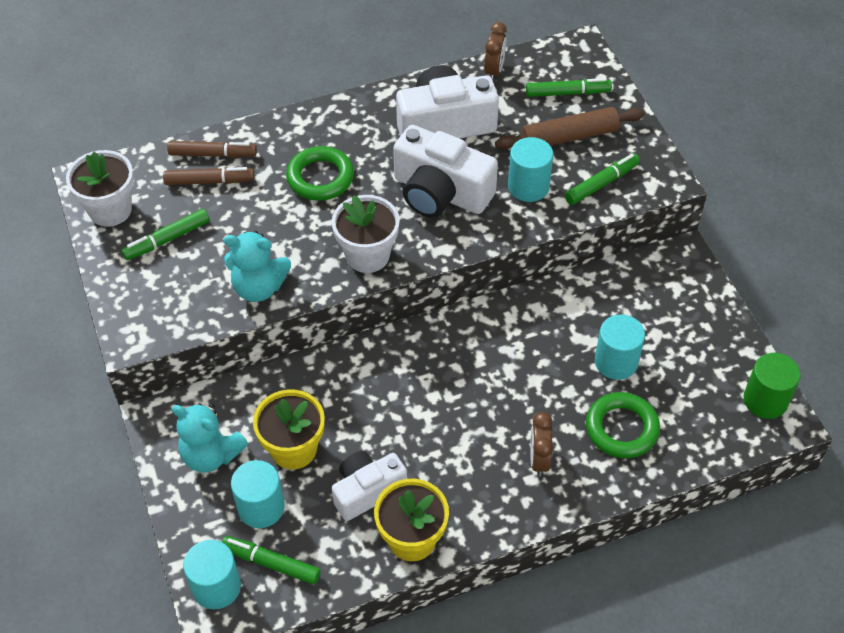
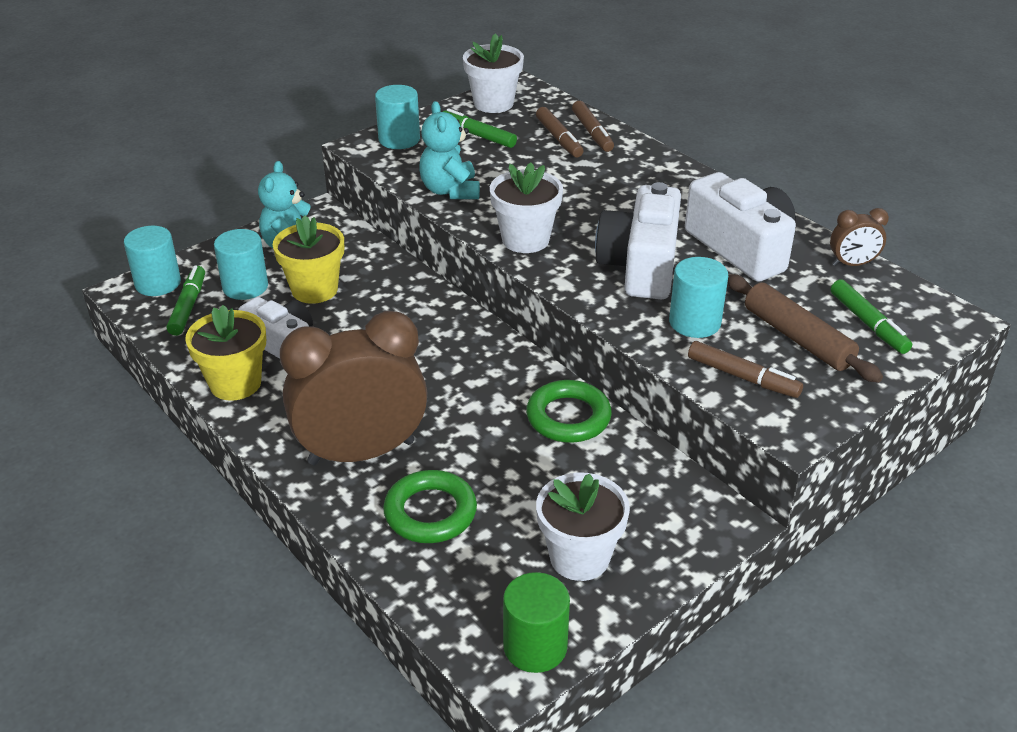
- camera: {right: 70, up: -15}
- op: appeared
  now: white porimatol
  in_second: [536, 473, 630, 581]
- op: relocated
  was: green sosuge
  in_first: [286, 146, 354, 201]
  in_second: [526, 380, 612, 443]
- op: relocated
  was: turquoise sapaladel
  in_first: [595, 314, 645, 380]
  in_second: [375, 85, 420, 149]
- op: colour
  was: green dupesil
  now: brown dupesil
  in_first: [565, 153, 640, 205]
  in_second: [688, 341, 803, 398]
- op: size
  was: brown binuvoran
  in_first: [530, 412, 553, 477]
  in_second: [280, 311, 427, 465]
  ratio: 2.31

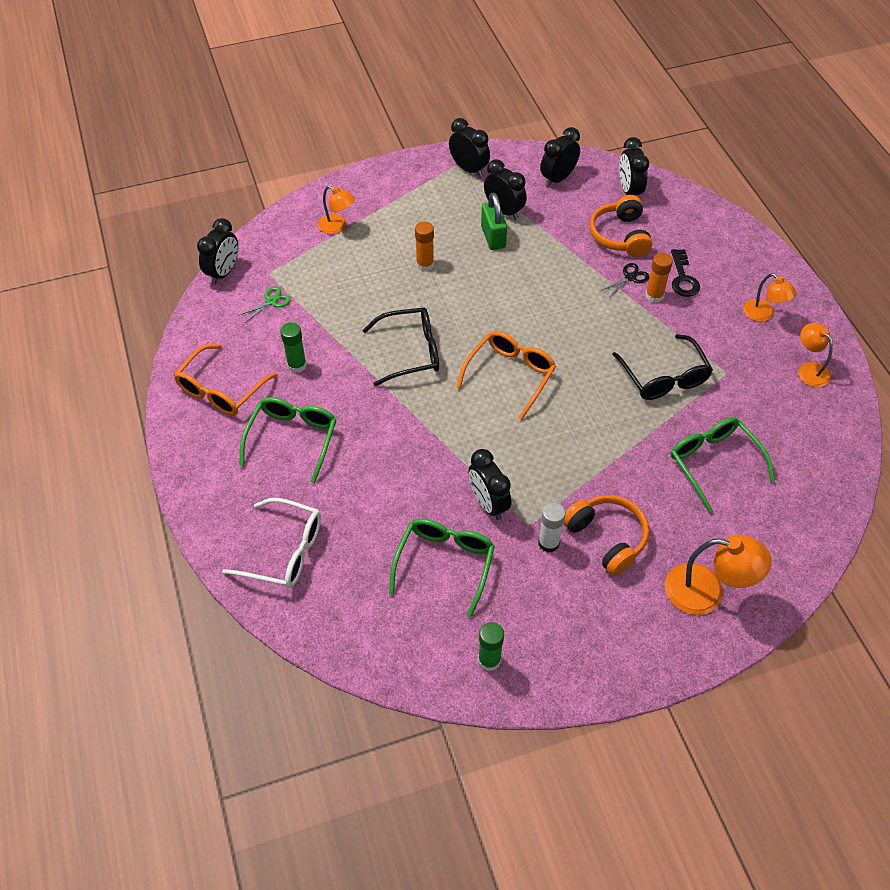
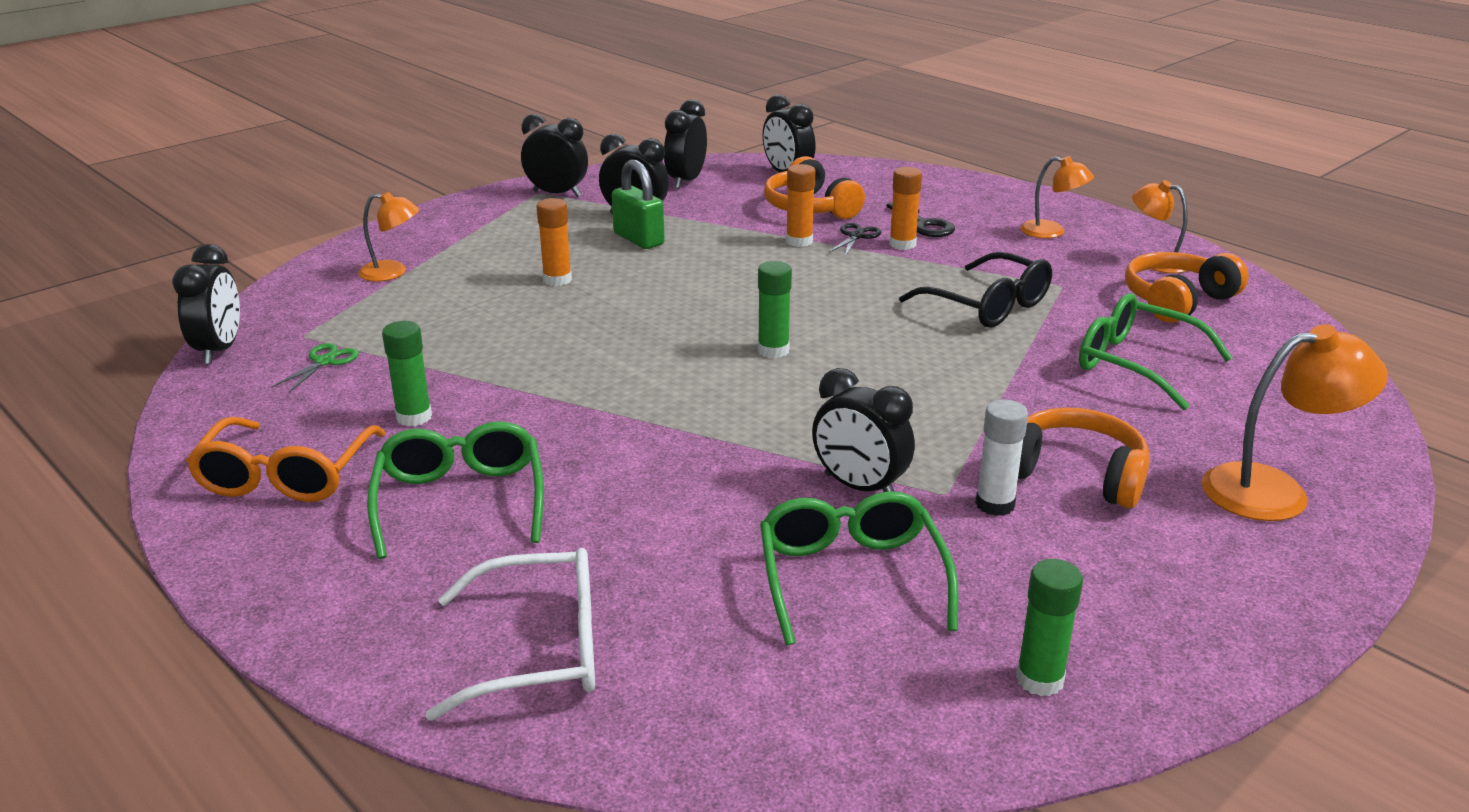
- camera: {right: -25, up: -25}
- op: missing
  was: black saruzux
  in_first: [362, 307, 439, 386]
- op: appeared
  now: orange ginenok
  in_second: [786, 164, 816, 247]
- op: appeared
  now: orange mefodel
  in_second: [1125, 252, 1249, 323]
- op: exchanged
  was: orange saruzux
  now: green ginenok
  in_first: [456, 331, 556, 420]
  in_second: [758, 261, 792, 358]

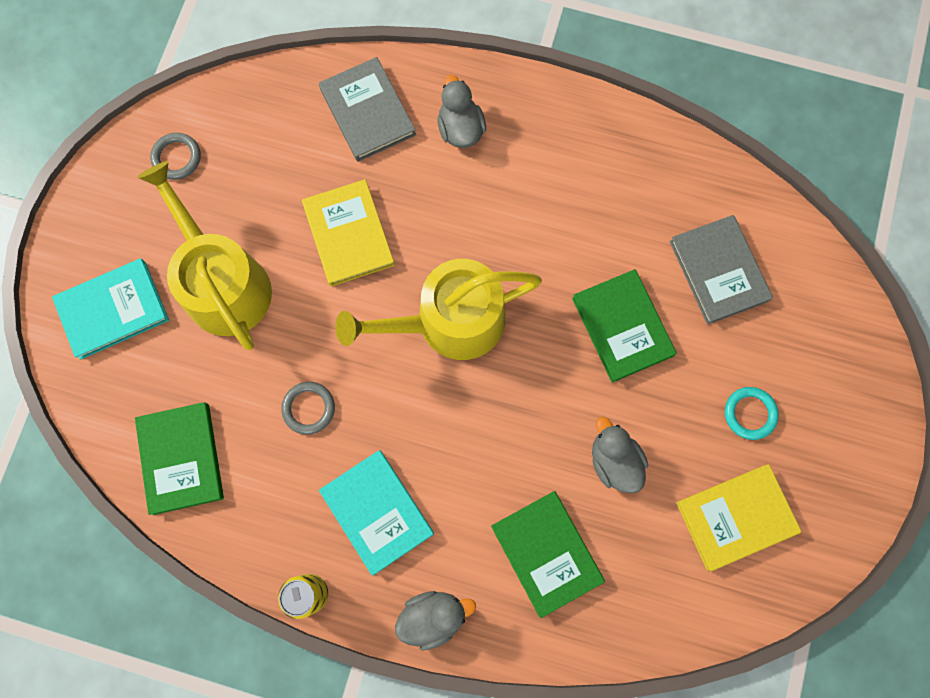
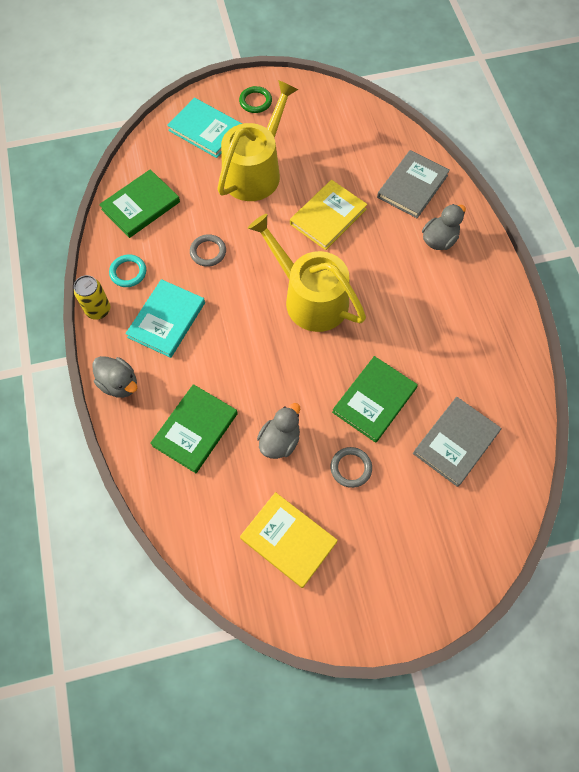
- camera: {right: 60, up: -10}
- op: appeared
  now: green sosuge
  in_second: [239, 86, 272, 113]
- op: relocated
  was: grey sosuge
  in_first: [150, 133, 201, 180]
  in_second: [330, 447, 372, 488]
- op: relocated
  was: turquoise sosuge
  in_first: [725, 387, 779, 440]
  in_second: [109, 254, 146, 287]

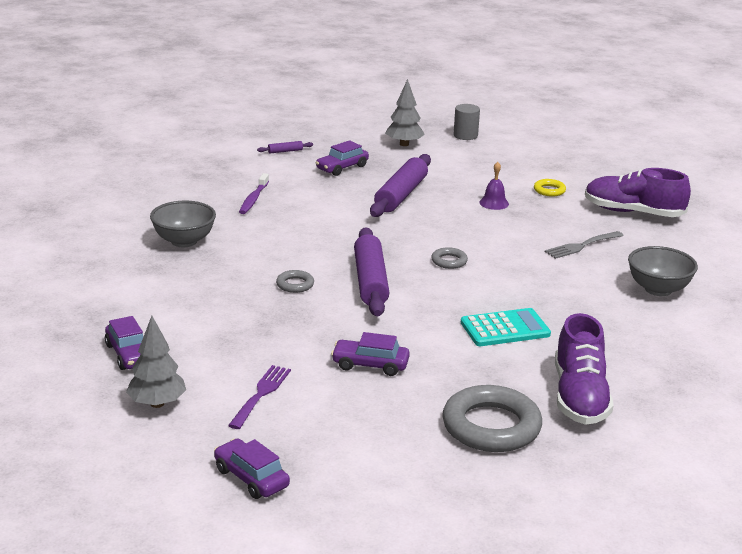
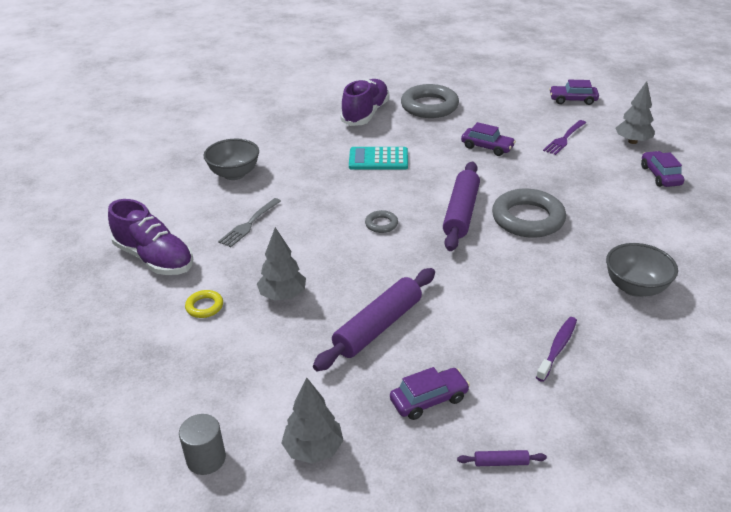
- camera: {right: -160, up: 10}
- op: exchanged
  was: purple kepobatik
  now: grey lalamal
  in_first: [479, 162, 509, 210]
  in_second: [257, 227, 306, 301]
- op: spun
  was: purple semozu
  in_first: [214, 438, 290, 499]
  in_second: [549, 80, 599, 105]
  clockwise: 120
- op: spun
  was: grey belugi
  in_first: [545, 231, 624, 259]
  in_second: [218, 198, 281, 247]
  clockwise: 135
- op: size
  was: grey sosuge
  in_first: [276, 270, 314, 293]
  in_second: [492, 189, 566, 238]
  ratio: 2.19

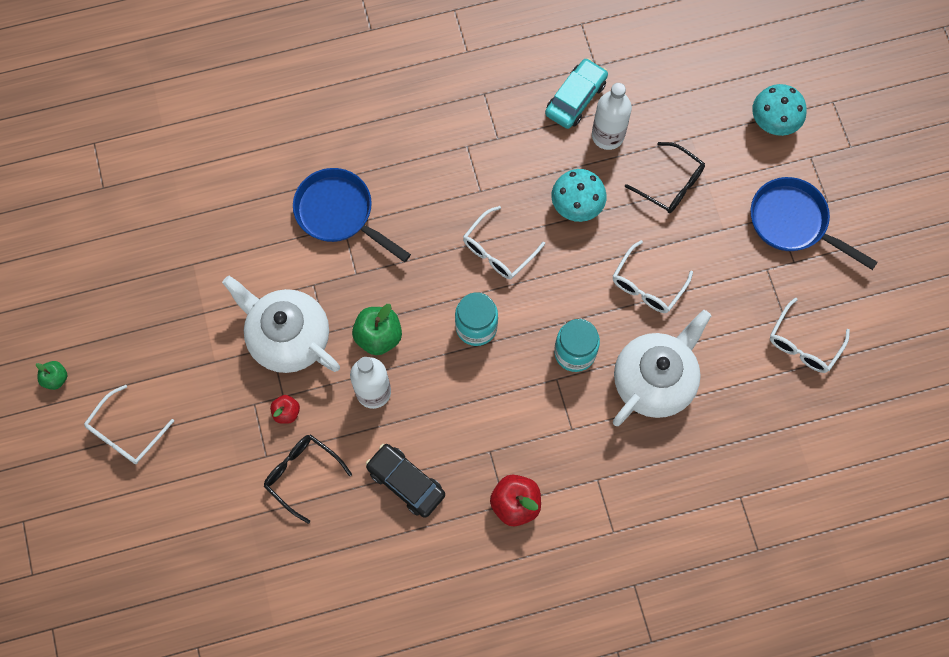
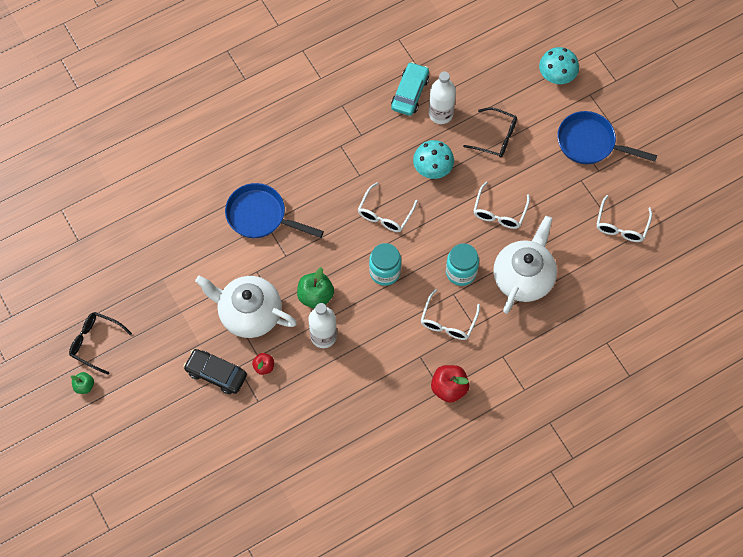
- camera: {right: -15, up: -5}
- op: relocated
  was: white saruzux
  in_first: [84, 385, 174, 464]
  in_second: [421, 289, 480, 340]
- op: relocated
  was: black saruzux
  in_first: [264, 434, 352, 524]
  in_second: [69, 312, 132, 375]
- op: relocated
  was: black semozu
  in_first: [366, 444, 445, 518]
  in_second: [183, 349, 247, 394]

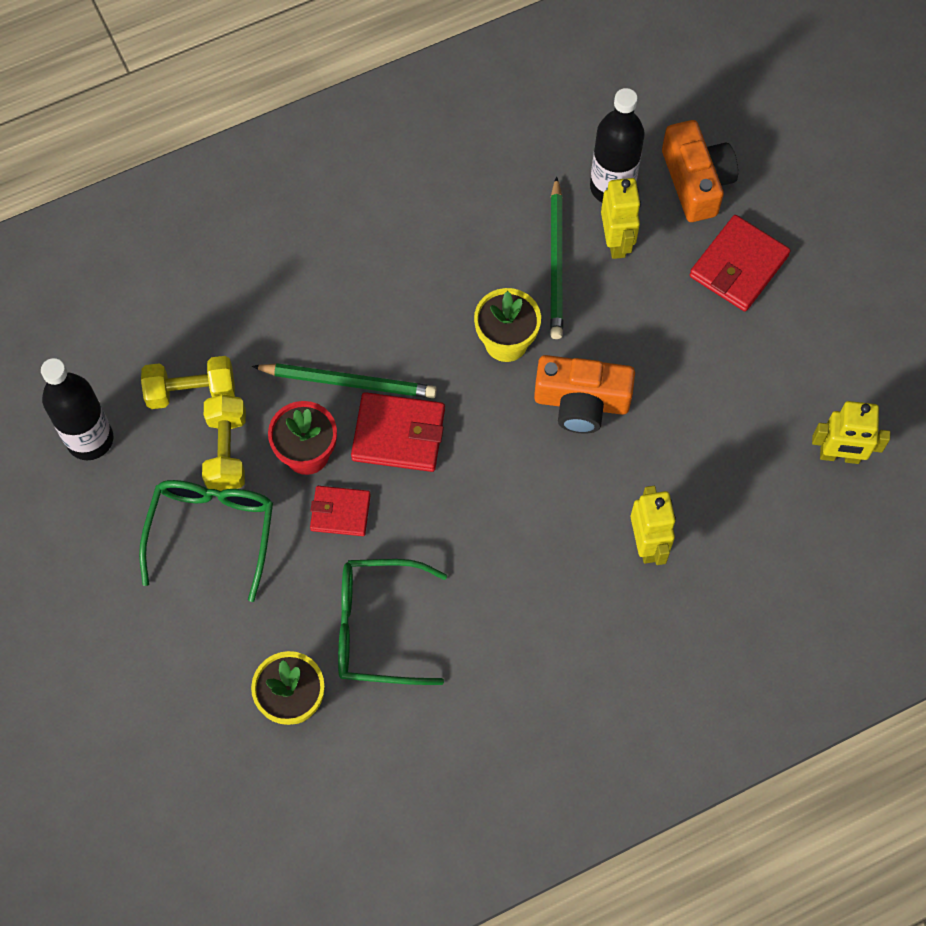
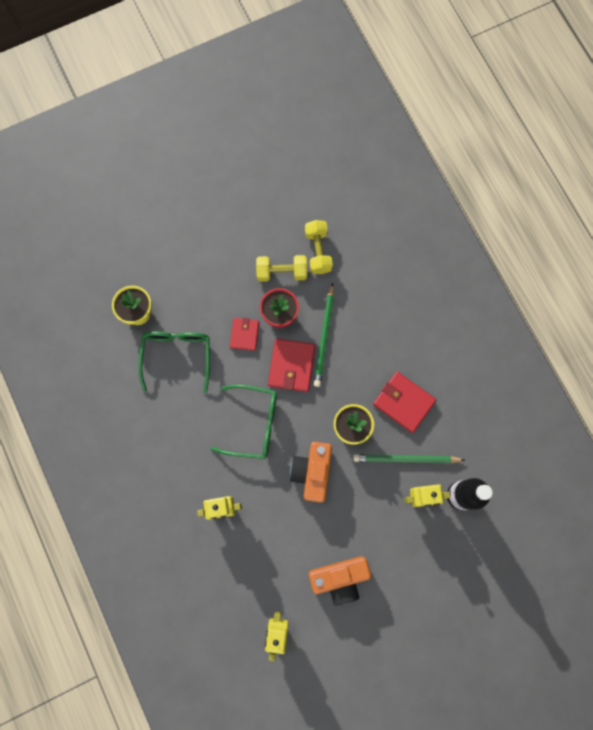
- camera: {right: 90, up: 10}
- op: missing
  was: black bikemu
  in_first: [41, 358, 113, 460]
- op: relocated
  was: green saruzux
  in_first: [139, 480, 273, 602]
  in_second: [210, 384, 277, 459]
- op: relocated
  was: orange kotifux
  in_first: [662, 120, 738, 222]
  in_second: [309, 556, 371, 606]
- op: relocated
  was: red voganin
  in_first: [690, 215, 791, 312]
  in_second: [373, 372, 436, 433]

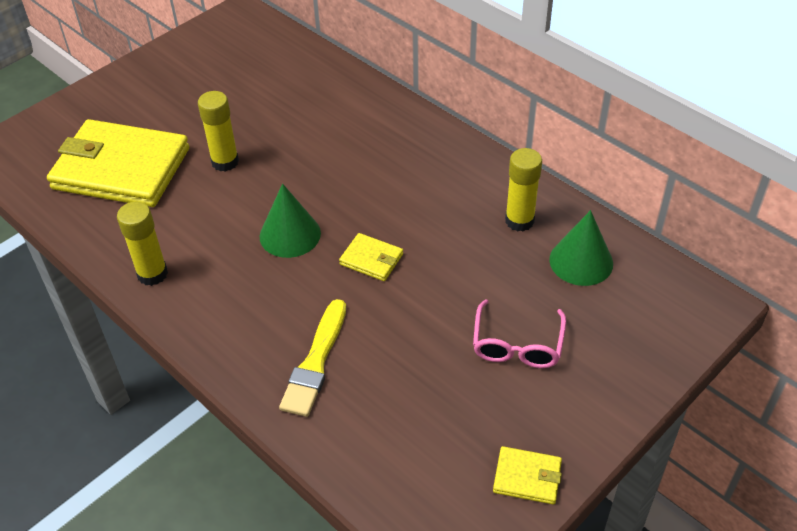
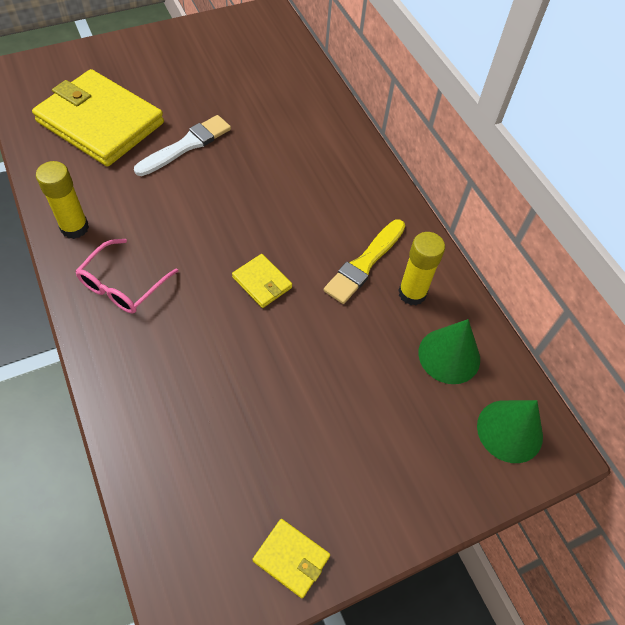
- camera: {right: 15, up: 10}
- op: relocated
  was: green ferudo
  in_first: [260, 183, 321, 258]
  in_second: [477, 400, 543, 463]
- op: relocated
  was: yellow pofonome
  in_first: [279, 299, 346, 417]
  in_second: [324, 219, 405, 304]
- op: relocated
  was: pink saruzux
  in_first: [473, 299, 566, 368]
  in_second: [75, 239, 178, 313]
- op: exchanged
  was: yellow ginenok
  now: white pofonome
  in_first: [198, 91, 239, 172]
  in_second: [134, 115, 231, 176]

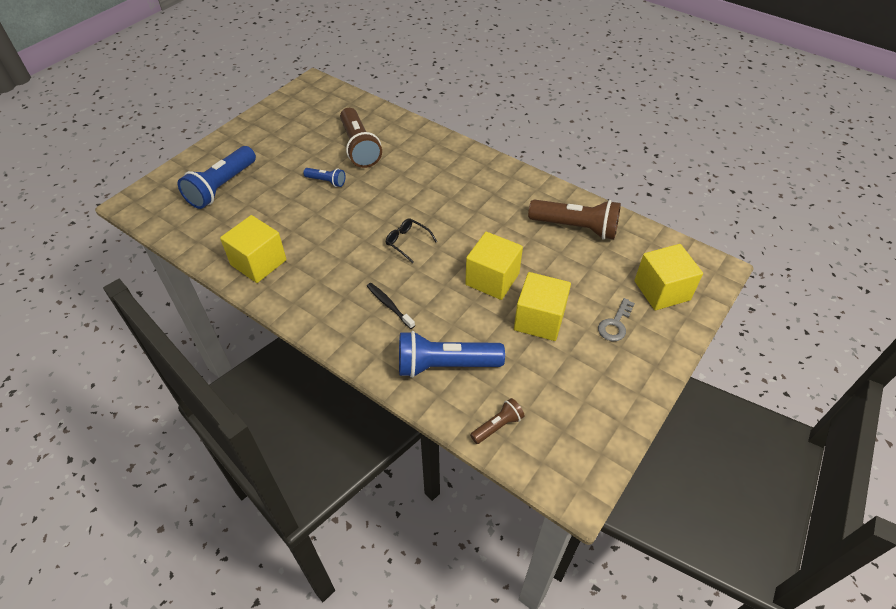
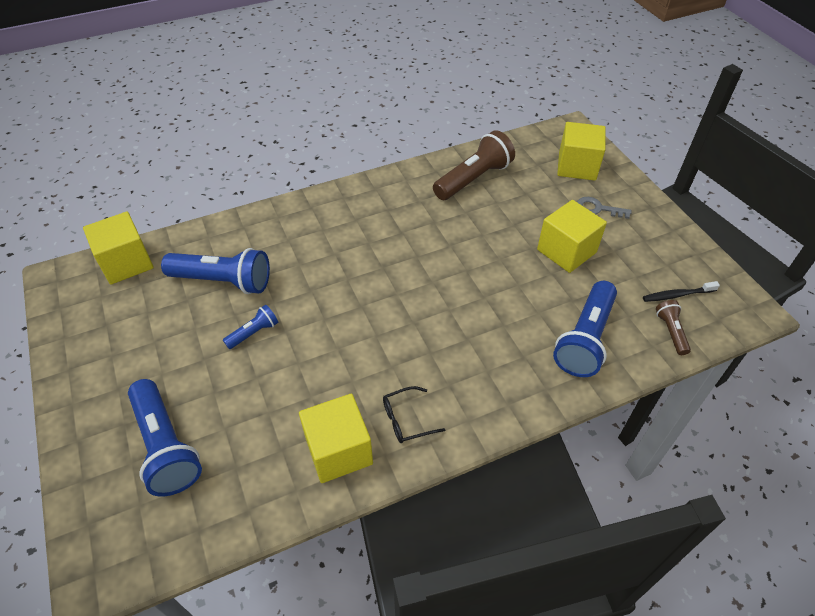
- camera: {right: -60, up: 0}
- op: relocated
  was: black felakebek
  in_first: [367, 283, 415, 329]
  in_second: [643, 281, 720, 302]
- op: relocated
  was: black saruzux
  in_first: [385, 218, 437, 263]
  in_second: [383, 386, 446, 443]
- op: relocated
  was: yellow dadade
  in_first: [465, 232, 523, 300]
  in_second: [83, 212, 154, 285]
- op: colour
  was: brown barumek
  now: blue barumek
  in_first: [340, 108, 382, 168]
  in_second: [161, 248, 270, 294]
- op: spun
  was: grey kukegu
  in_first: [598, 298, 635, 341]
  in_second: [577, 197, 631, 219]
  clockwise: 135

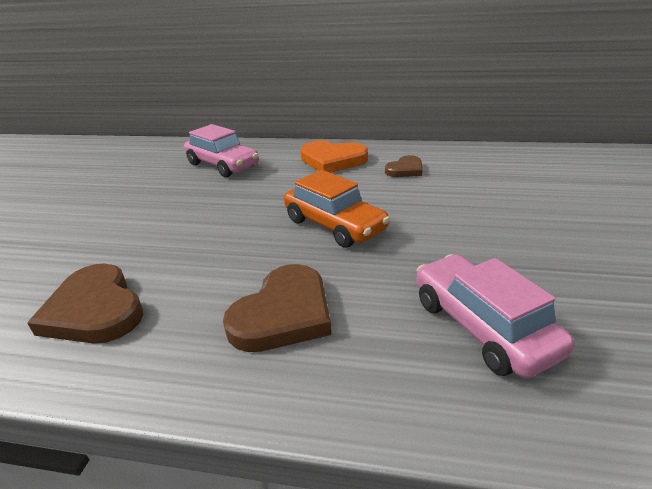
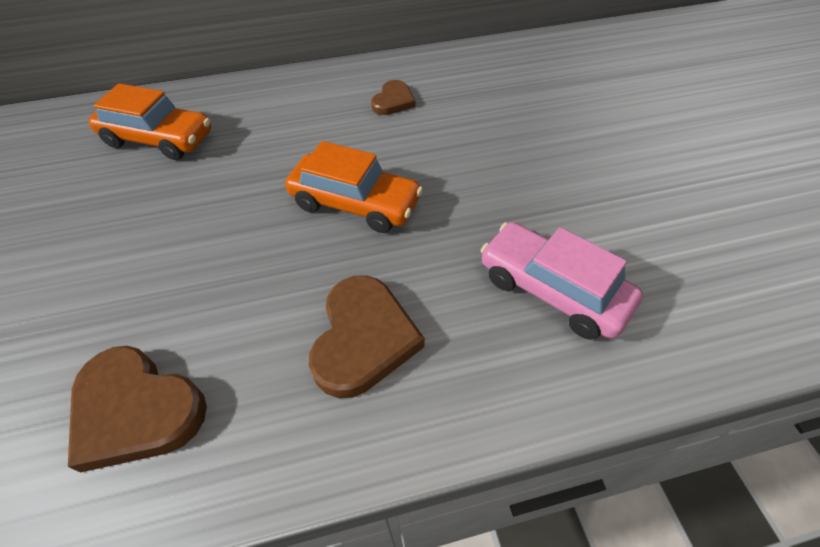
- camera: {right: -25, up: 20}
- op: missing
  was: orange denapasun
  in_first: [300, 141, 368, 173]
- op: colour
  was: pink semozu
  now: orange semozu
  in_first: [184, 124, 259, 177]
  in_second: [88, 83, 211, 160]

